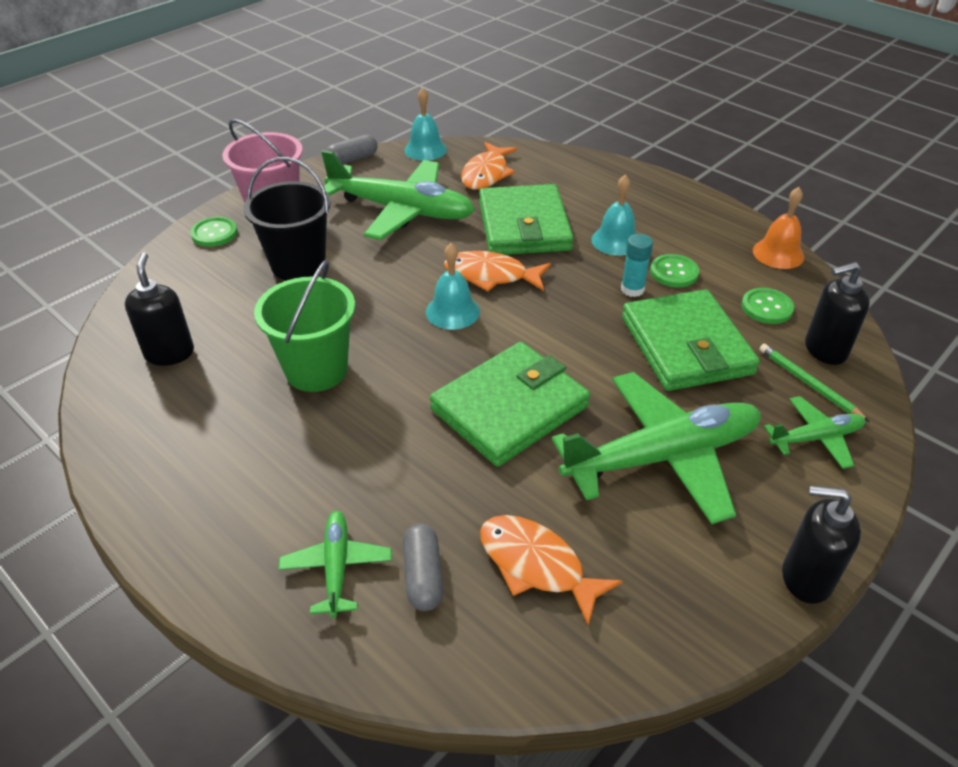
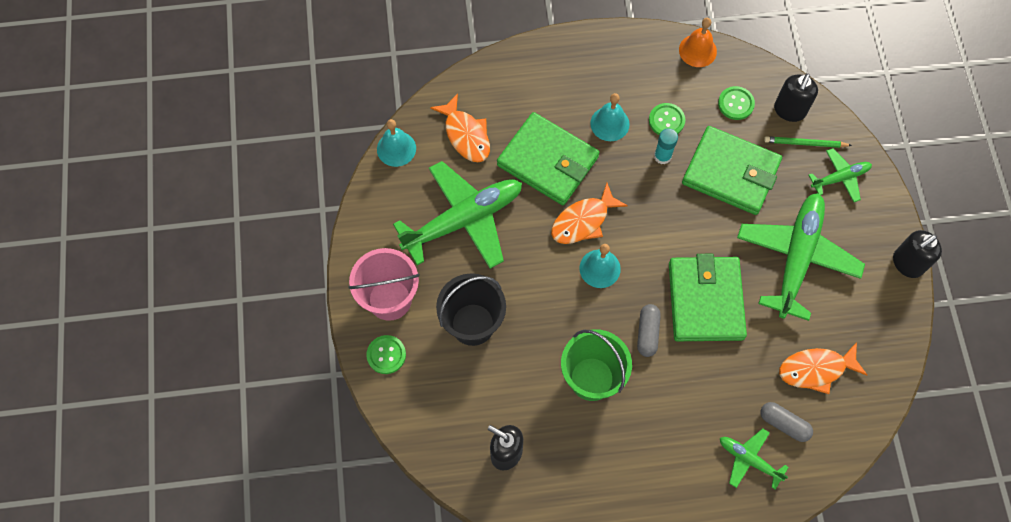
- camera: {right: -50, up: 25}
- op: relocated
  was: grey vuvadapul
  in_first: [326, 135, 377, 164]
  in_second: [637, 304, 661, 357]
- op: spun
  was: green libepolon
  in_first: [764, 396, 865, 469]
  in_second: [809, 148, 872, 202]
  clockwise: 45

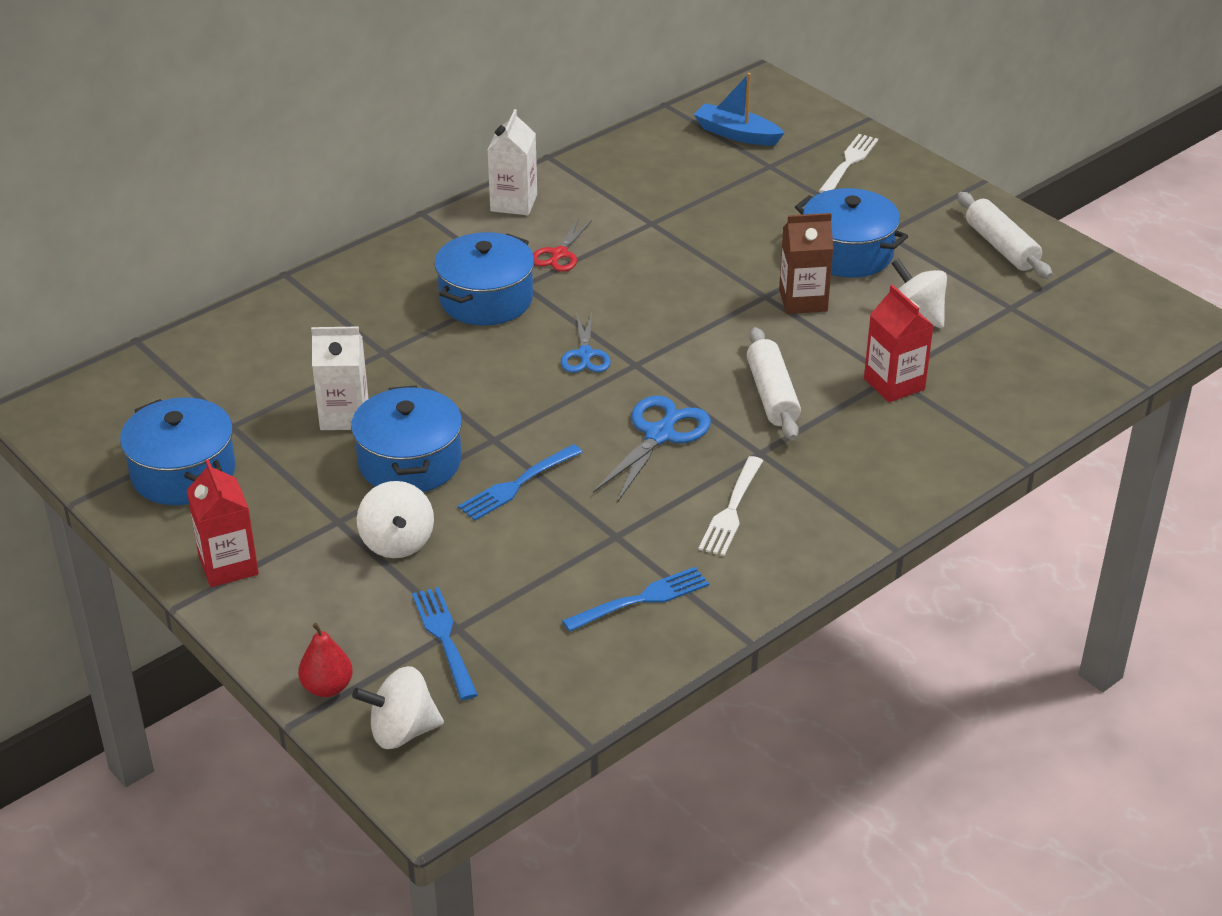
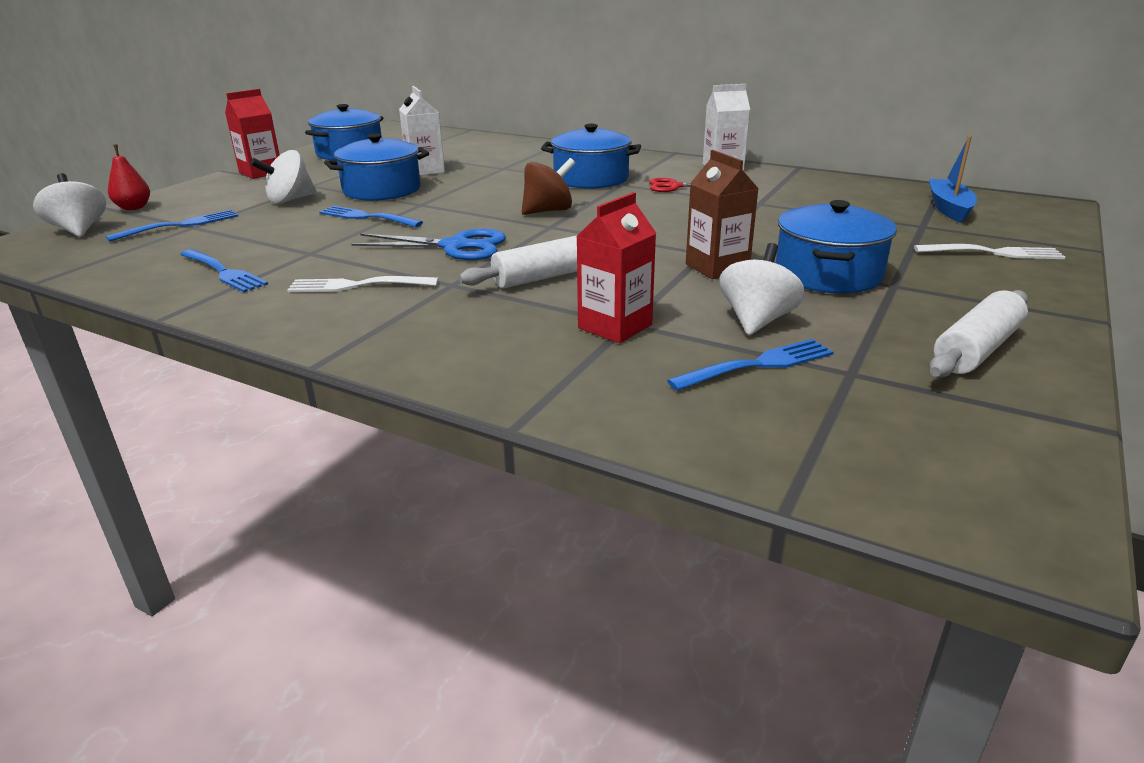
- camera: {right: 70, up: -10}
- op: appeared
  now: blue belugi
  in_second: [667, 339, 834, 391]
- op: exchanged
  was: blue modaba
  now: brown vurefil
  in_first: [561, 312, 611, 373]
  in_second: [522, 158, 575, 215]

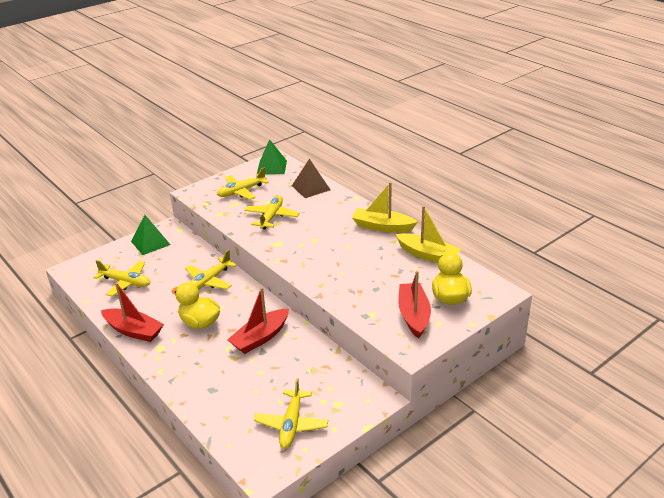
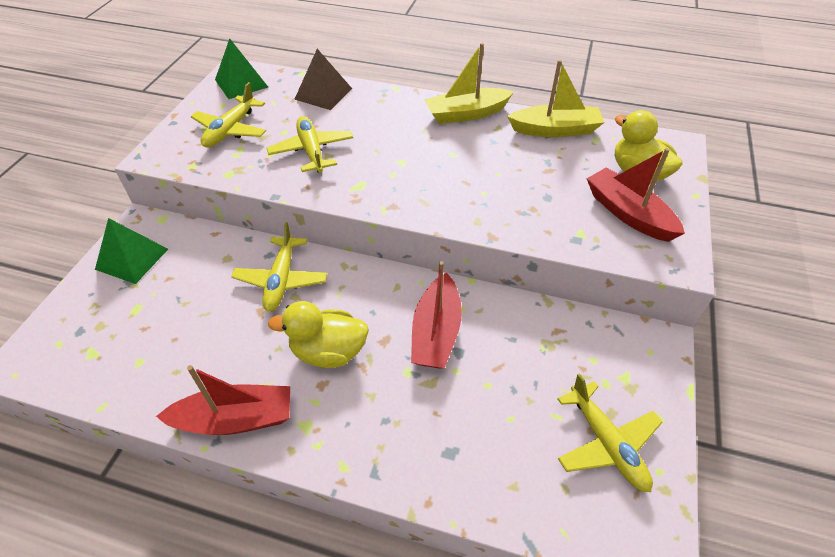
- camera: {right: -35, up: 15}
- op: missing
  was: yellow libepolon
  in_first: [93, 260, 150, 296]

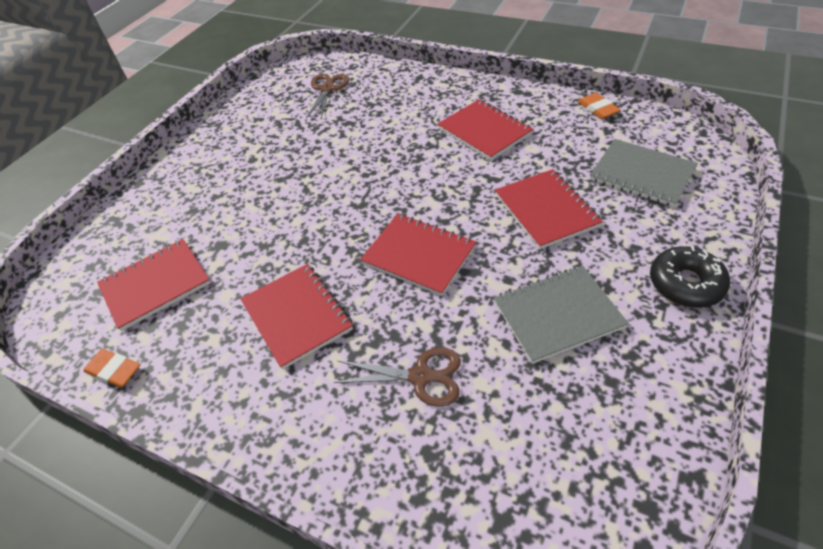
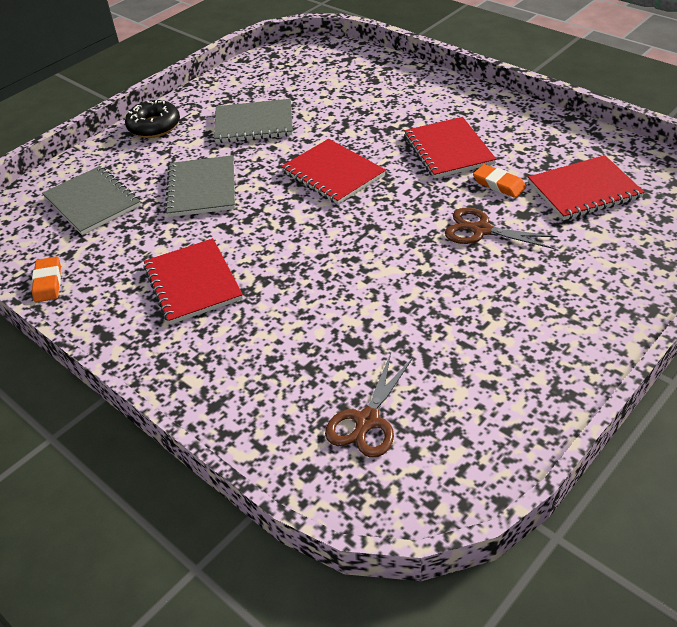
- camera: {right: -165, up: -5}
- op: relocated
  was: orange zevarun
  in_first: [83, 349, 140, 388]
  in_second: [473, 164, 526, 198]
- op: relocated
  was: brown modaba
  in_first: [334, 347, 461, 407]
  in_second: [445, 208, 558, 249]
- op: colour
  was: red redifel
  now: grey redifel
  in_first: [495, 169, 603, 249]
  in_second: [165, 155, 235, 217]

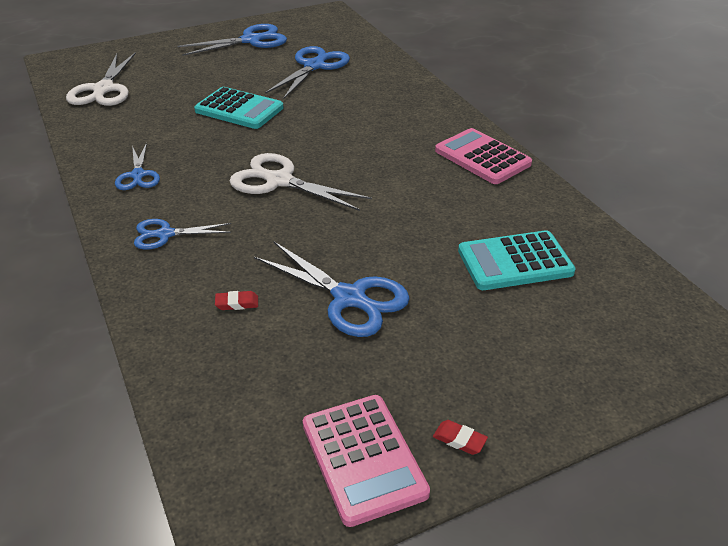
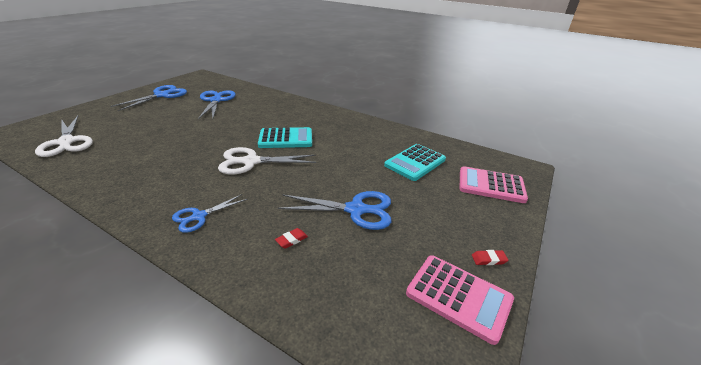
- camera: {right: -35, up: -5}
- op: missing
  was: blue modaba
  in_first: [115, 143, 160, 190]
- op: relocated
  was: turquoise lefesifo
  in_first: [194, 87, 284, 129]
  in_second: [258, 127, 312, 148]
- op: relocated
  was: pink lefesifo
  in_first: [435, 128, 532, 184]
  in_second: [460, 166, 528, 203]

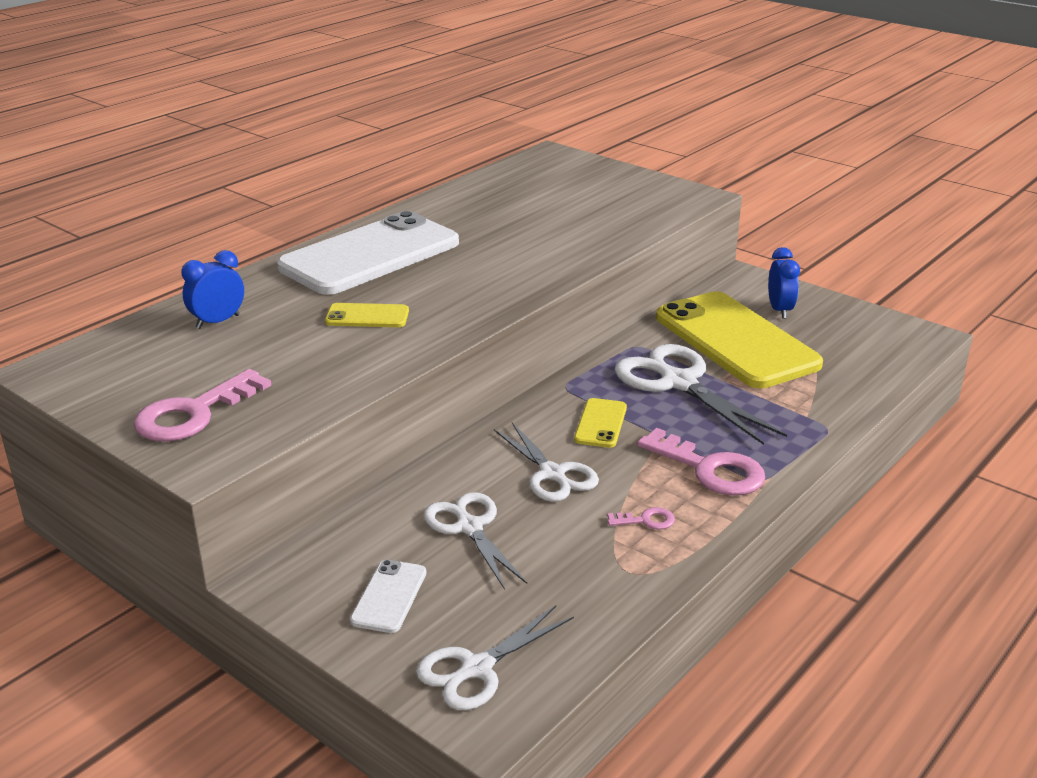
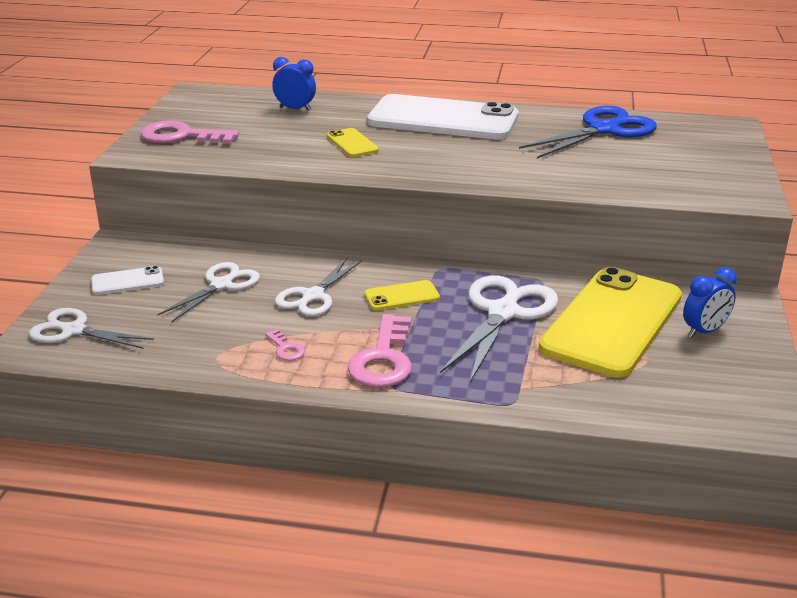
- camera: {right: 60, up: 0}
- op: appeared
  now: blue modaba
  in_second: [519, 106, 657, 159]

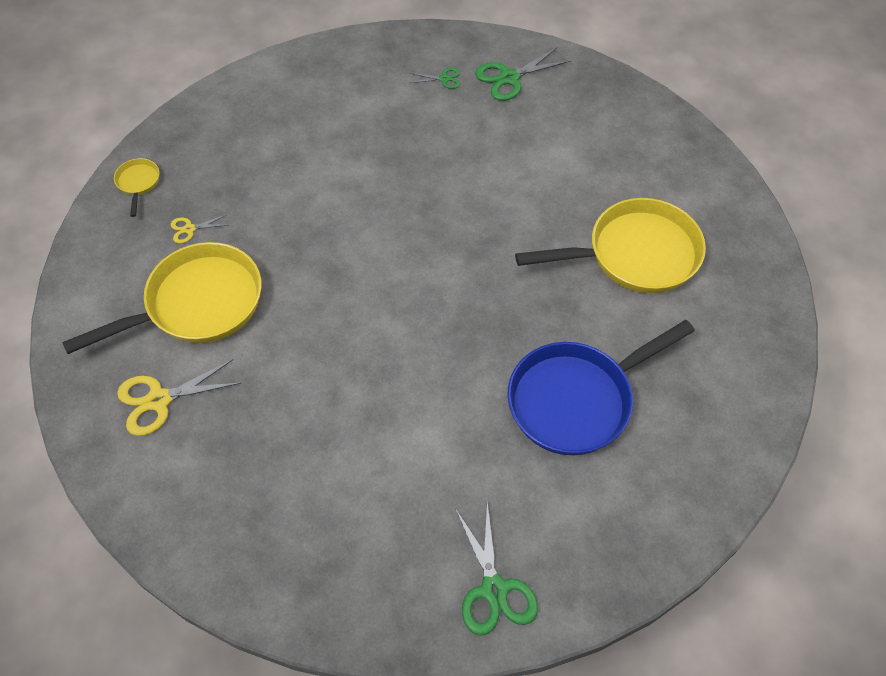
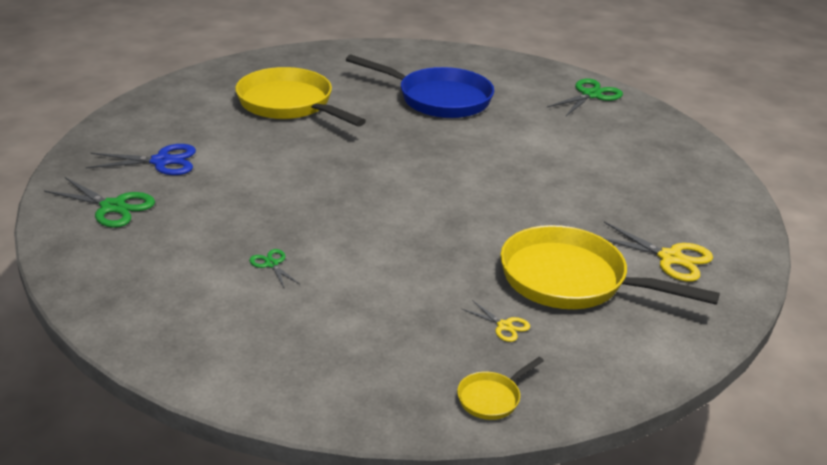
- camera: {right: -125, up: -25}
- op: appeared
  now: blue modaba
  in_second: [86, 144, 196, 175]
- op: relocated
  was: green modaba
  in_first: [410, 68, 460, 89]
  in_second: [249, 249, 299, 287]

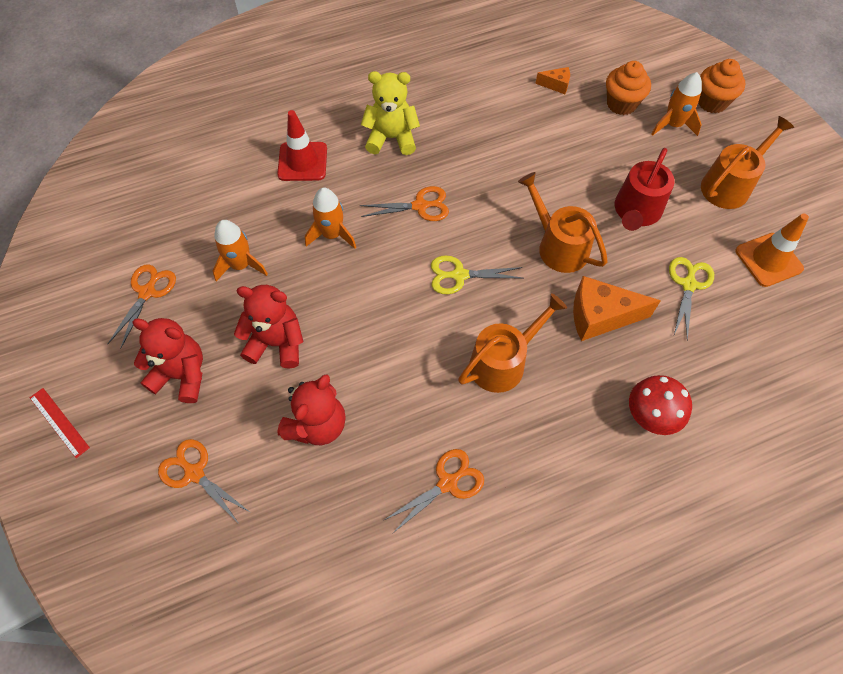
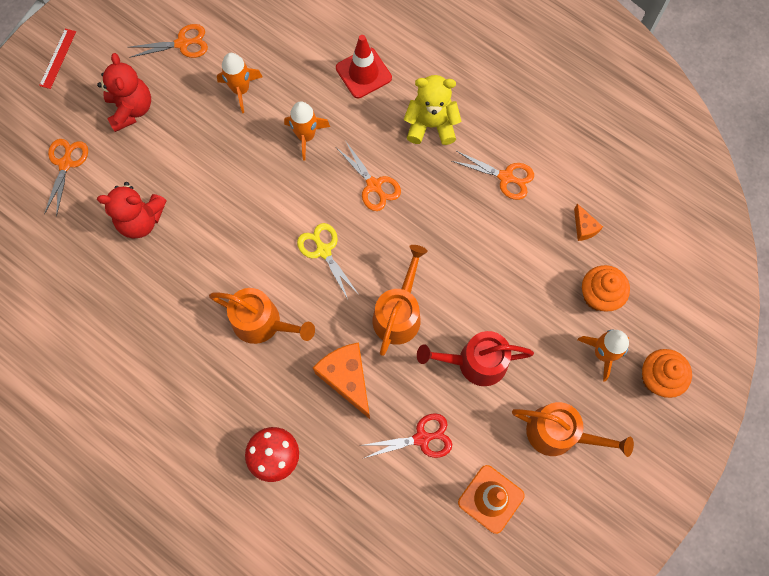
- camera: {right: 60, up: 10}
- op: missing
  was: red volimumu
  in_first: [234, 285, 304, 369]
- op: relocated
  was: orange modaba
  in_first: [384, 449, 484, 534]
  in_second: [452, 151, 534, 200]
- op: colour
  was: yellow modaba
  now: red modaba
  in_first: [669, 257, 714, 340]
  in_second: [364, 413, 452, 458]
- op: spun
  was: yellow volimumu
  in_first: [361, 71, 420, 155]
  in_second: [404, 75, 462, 145]
  clockwise: -60

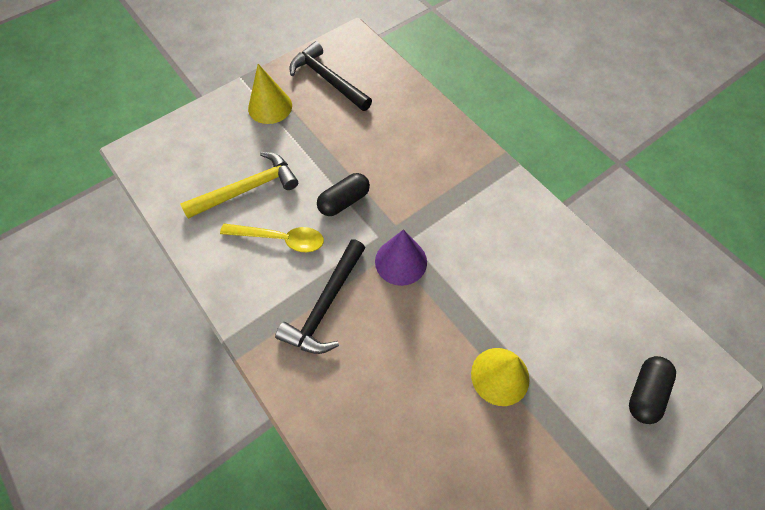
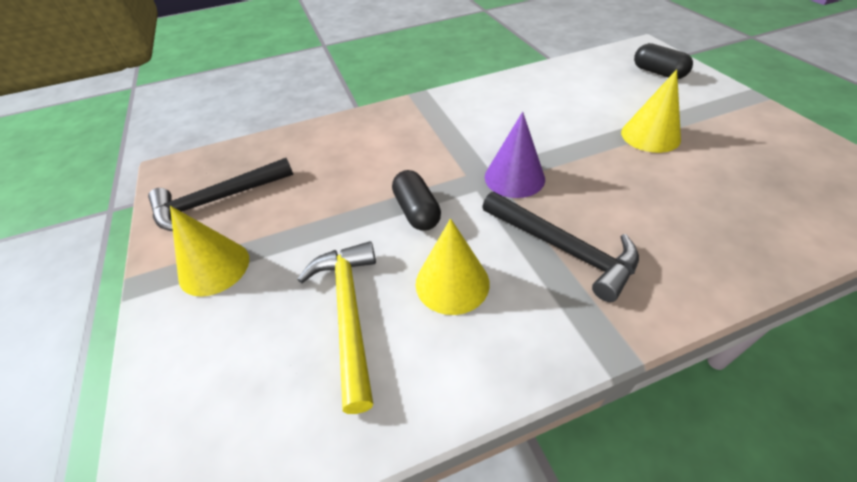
- camera: {right: -70, up: -15}
- op: exchanged
  was: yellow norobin
  now: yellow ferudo
  in_first: [220, 223, 324, 252]
  in_second: [416, 218, 490, 315]

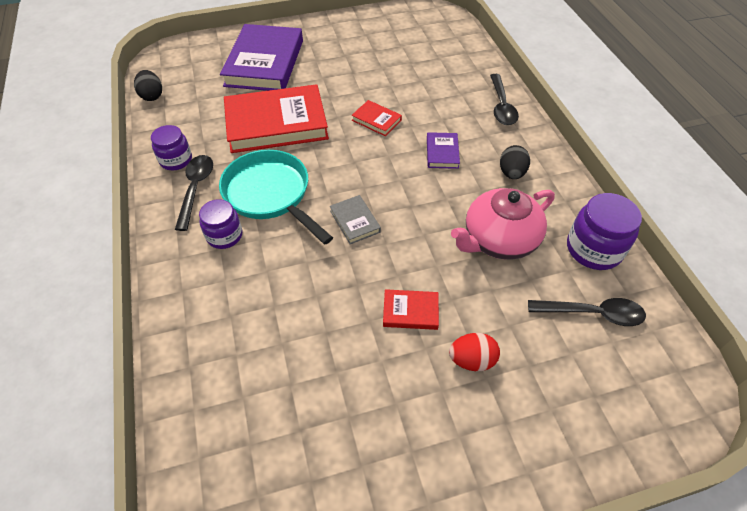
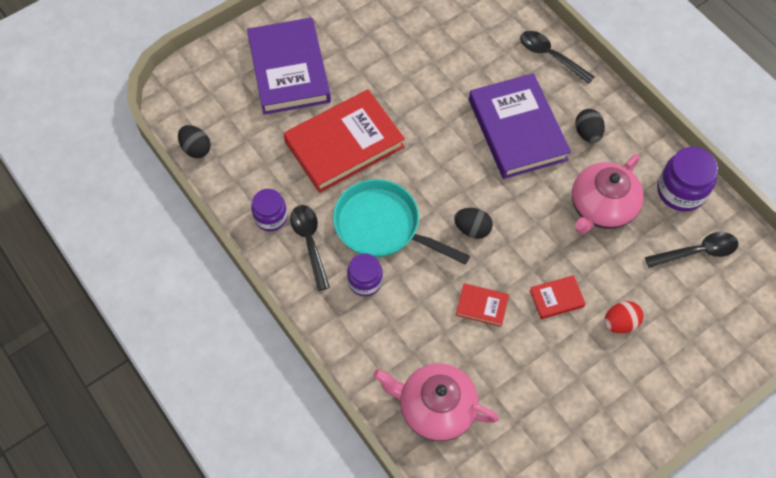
- camera: {right: -20, up: 10}
- op: appeared
  now: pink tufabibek
  in_second: [373, 363, 499, 441]
- op: relocated
  was: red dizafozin
  in_first: [352, 100, 402, 136]
  in_second: [456, 283, 509, 327]
- op: exchanged
  was: grey dizafozin
  now: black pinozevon
  in_first: [330, 195, 381, 244]
  in_second: [454, 208, 493, 239]
- op: spun
  was: black norobin
  in_first: [490, 74, 519, 125]
  in_second: [520, 31, 594, 84]
  clockwise: 150
- op: size
  was: purple dizafozin
  in_first: [427, 132, 460, 169]
  in_second: [469, 73, 571, 179]
  ratio: 2.3

